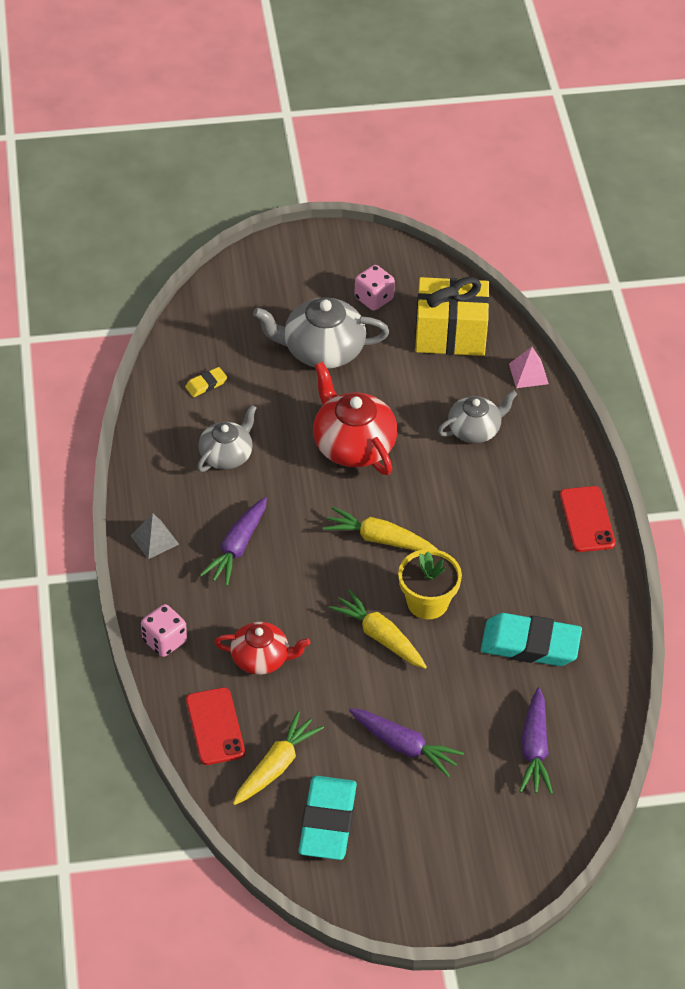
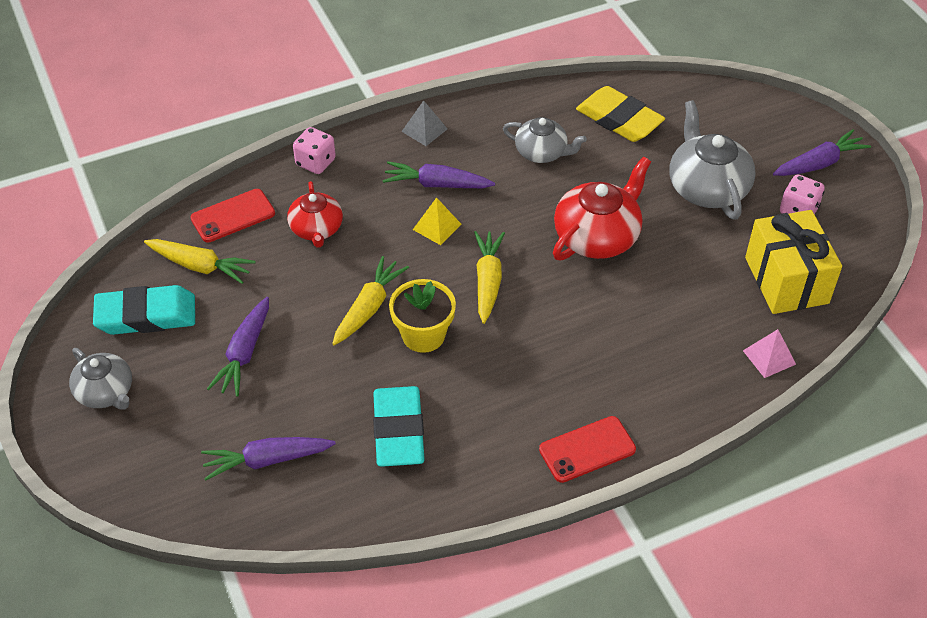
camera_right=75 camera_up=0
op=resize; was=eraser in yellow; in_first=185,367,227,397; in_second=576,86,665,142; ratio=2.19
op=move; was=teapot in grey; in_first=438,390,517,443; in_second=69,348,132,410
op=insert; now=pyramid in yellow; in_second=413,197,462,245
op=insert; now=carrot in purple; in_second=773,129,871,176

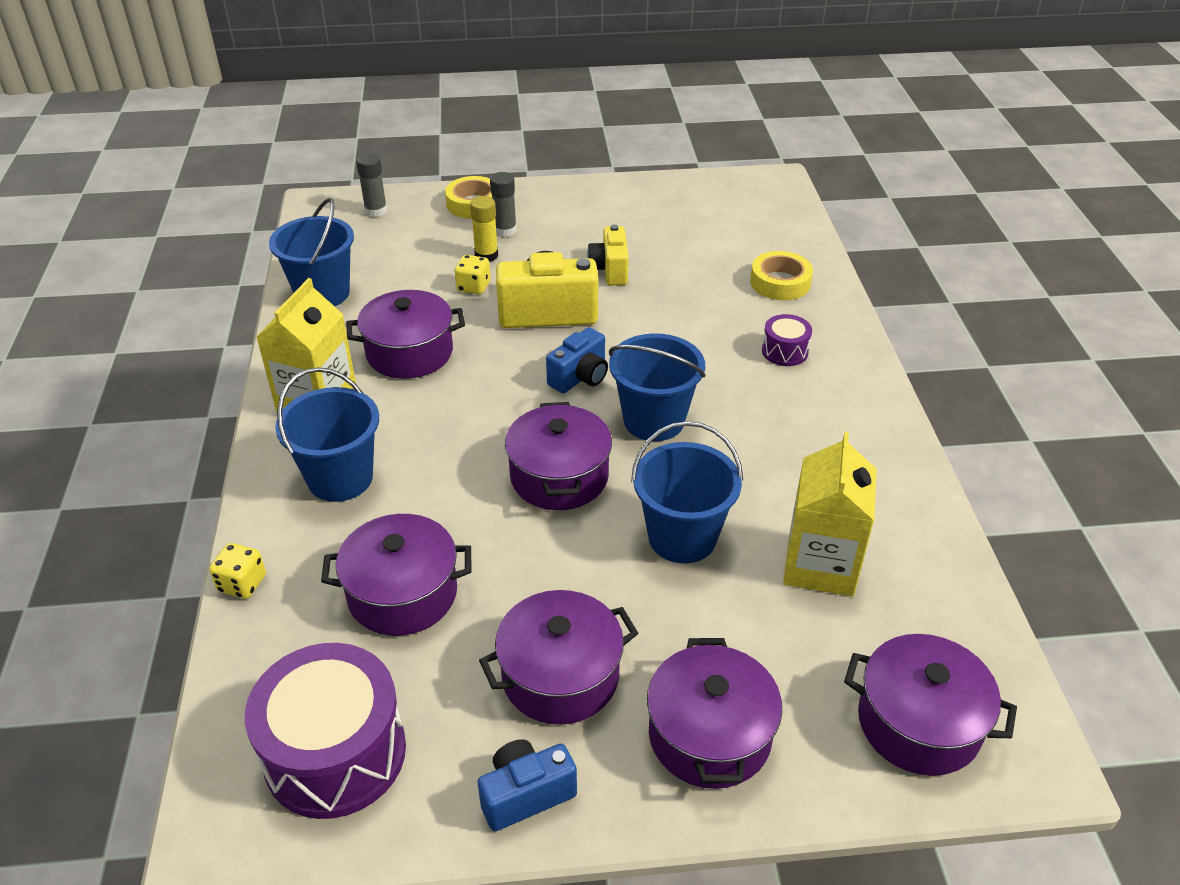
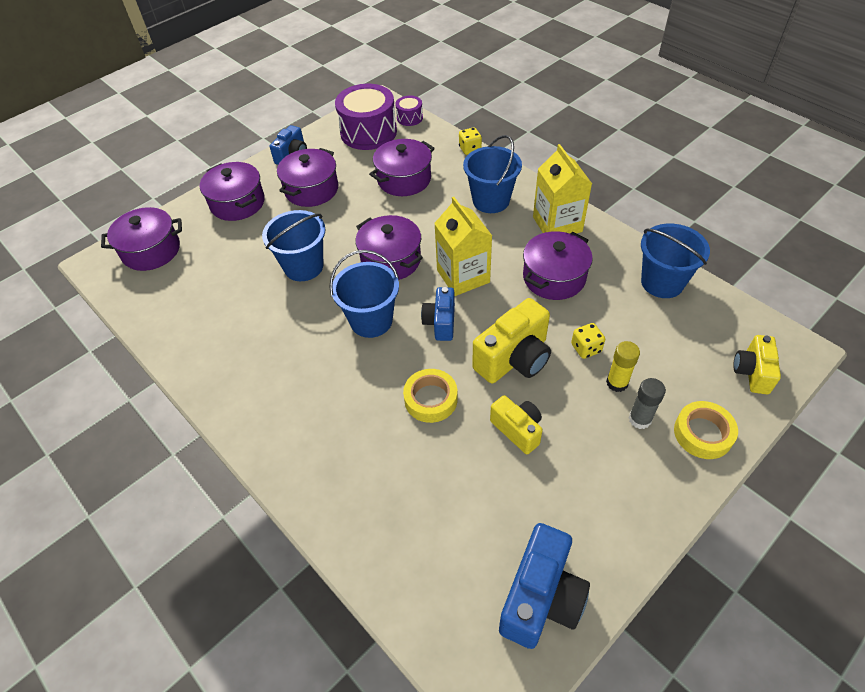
camera_right=145 camera_up=10
op=replace; was=glue stick in grey; now=camera in yellow; in_first=356,153,387,217; in_second=733,335,781,394
op=move; was=tape in yellow; in_first=750,251,813,300; in_second=403,369,458,423
op=move; was=drum in purple; in_first=762,314,812,366; in_second=395,96,423,126
op=move; was=carton in yellow; in_first=783,432,877,596; in_second=434,197,492,296
op=insert; now=camera in blue; in_second=499,523,590,649

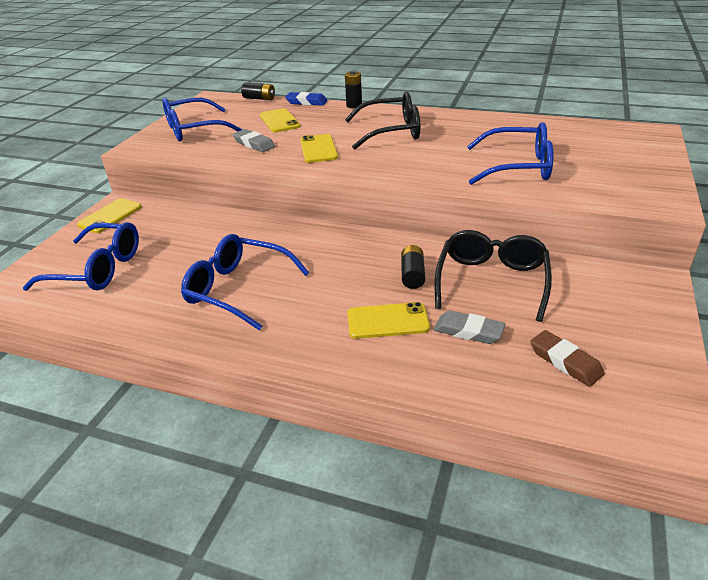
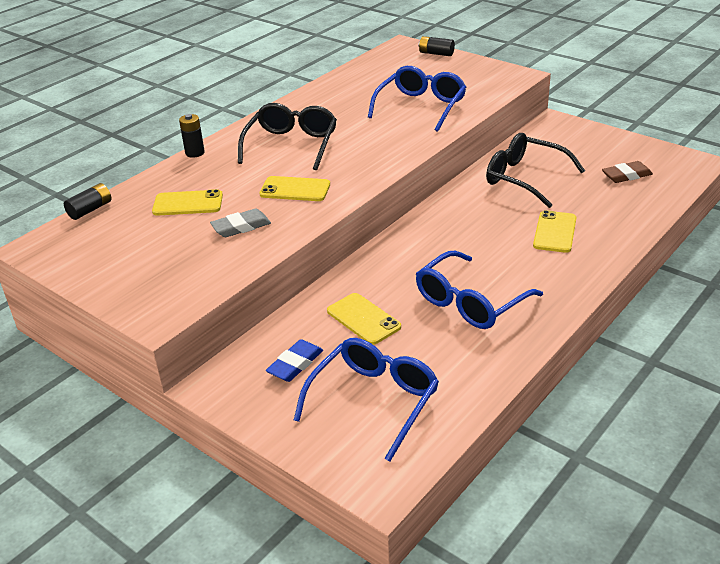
camera_right=-70 camera_up=0
op=move; was=phone in yellow; in_first=77,198,142,233; in_second=327,293,401,345
op=delete; was=glasses in blue; in_first=162,97,243,141
op=move; was=eraser in blue; in_first=285,92,328,106; in_second=266,339,323,382
op=move; was=battery in black; in_first=401,245,425,289; in_second=418,36,455,56
op=delete; was=eraser in grey; in_first=434,310,505,344

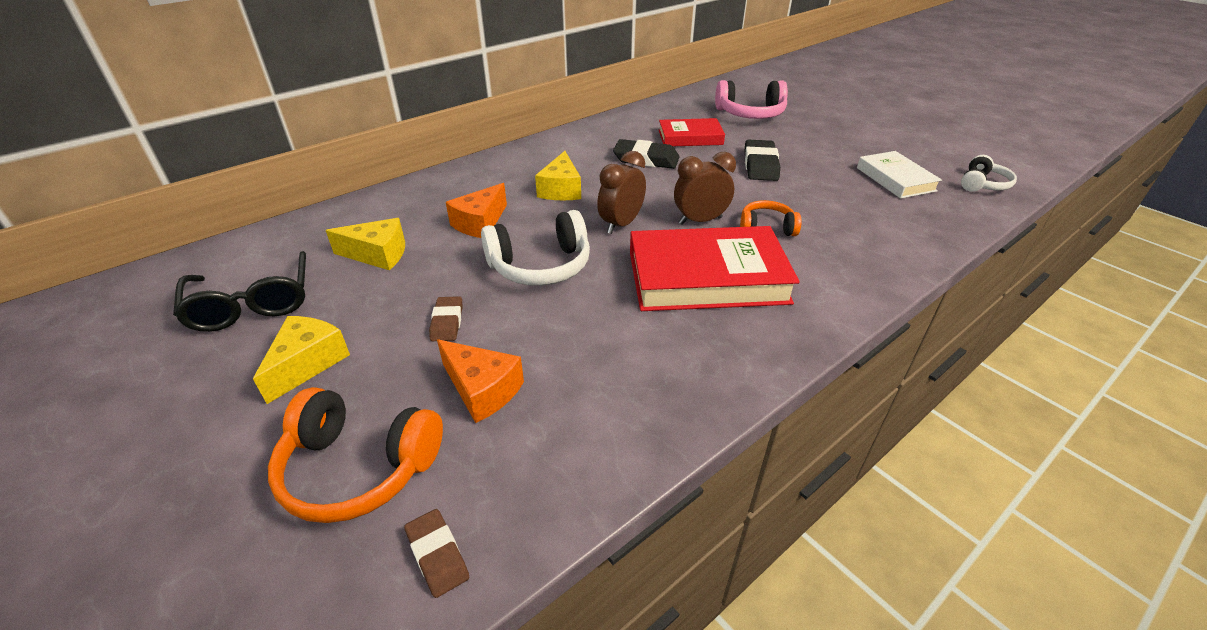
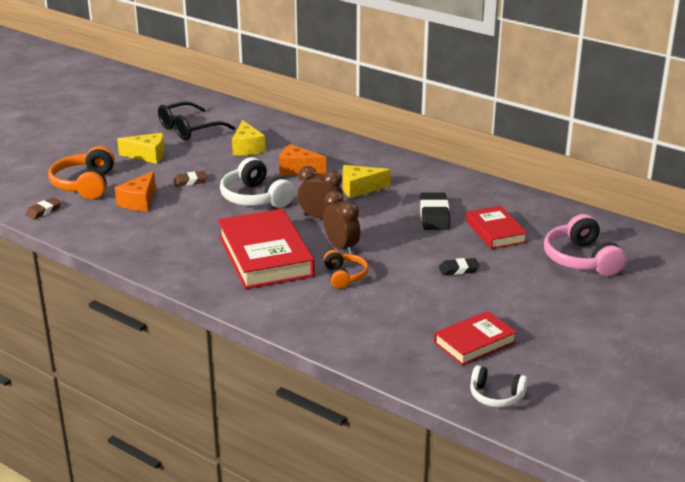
camera_right=75 camera_up=-10
op=resize; was=eraser in black; in_first=744,140,780,181; in_second=439,258,479,275; ratio=0.6
op=recolor; was=book in white; now=book in red; in_first=857,151,942,199; in_second=434,311,517,365

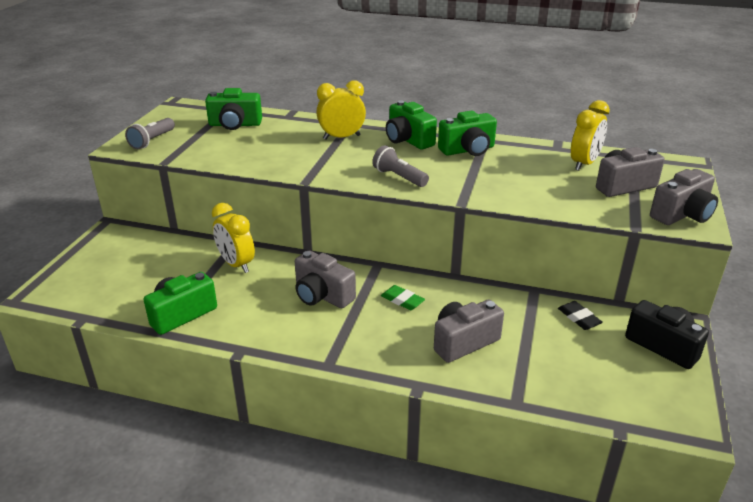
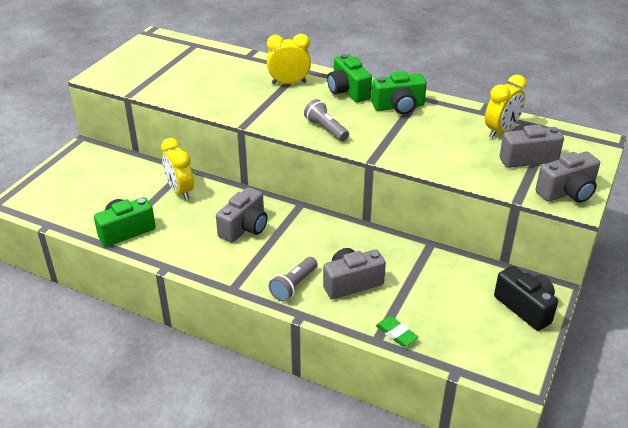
camera_right=10 camera_up=5
op=move; was=flashlight in grey; in_first=125,118,175,149; in_second=269,257,318,301
op=delete; was=camera in green; in_first=205,88,262,130
op=rotate; was=camera in grey; in_first=295,251,356,308; in_second=216,187,268,243; clockwise=-105
op=move; was=eraser in green; in_first=381,285,425,310; in_second=376,316,418,347
op=delete; was=eraser in black; in_first=558,301,603,330

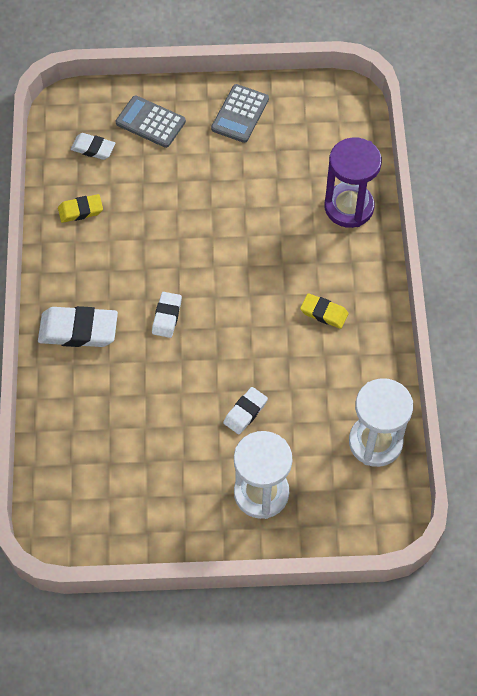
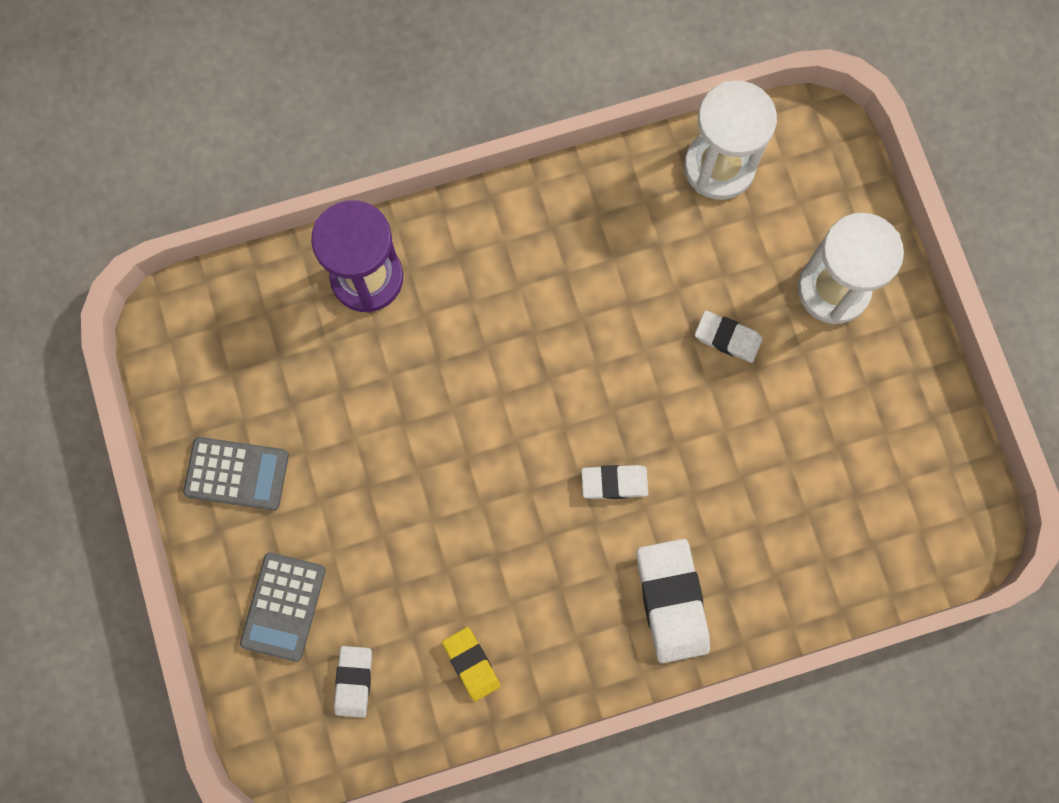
camera_right=-105 camera_up=15
op=delete; was=eraser in yellow; in_first=300,293,349,329

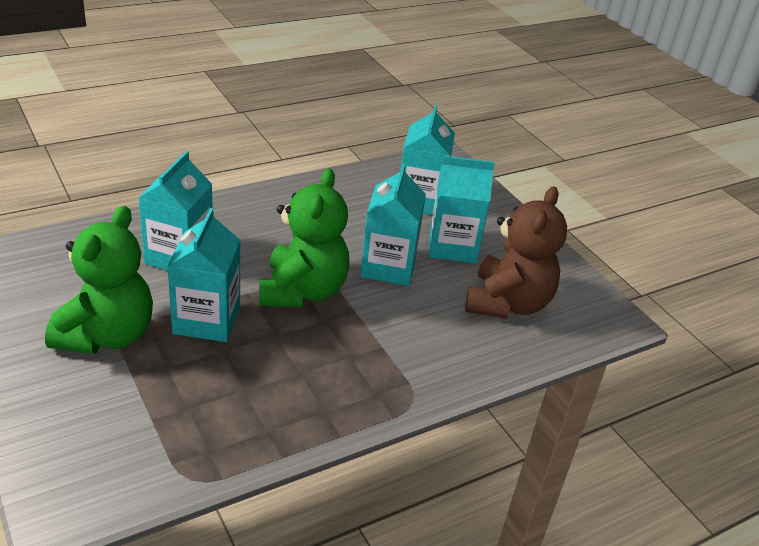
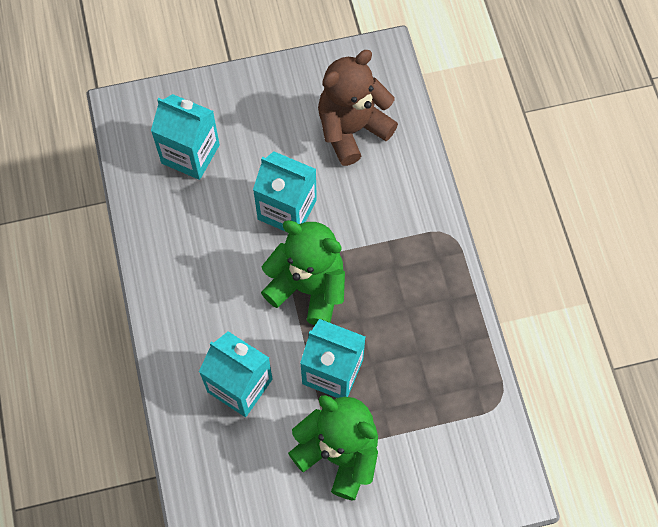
camera_right=-70 camera_up=30
op=delete; was=carton in turquoise; in_first=429,156,495,263
op=rotate; was=teddy bear in brown; in_first=465,186,567,319; in_second=318,50,398,166; clockwise=-75

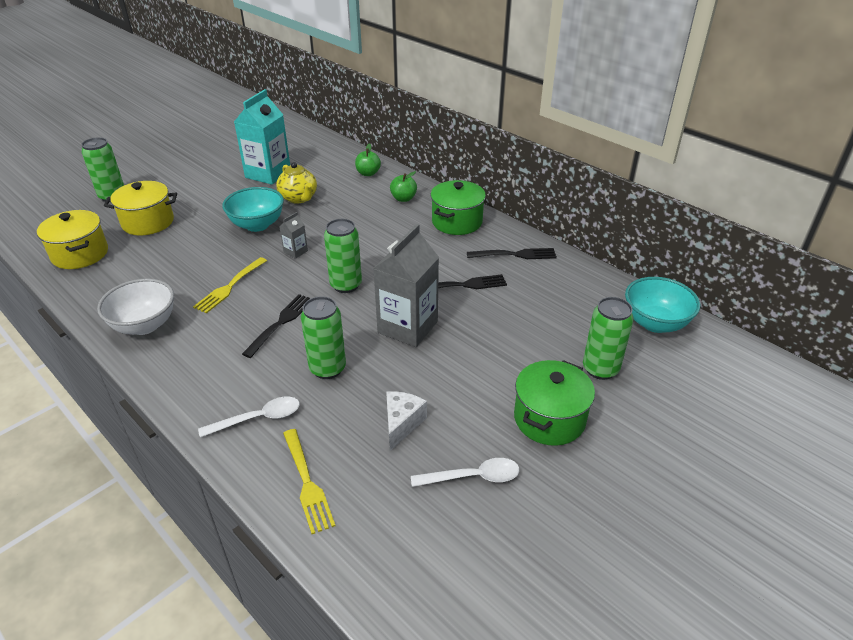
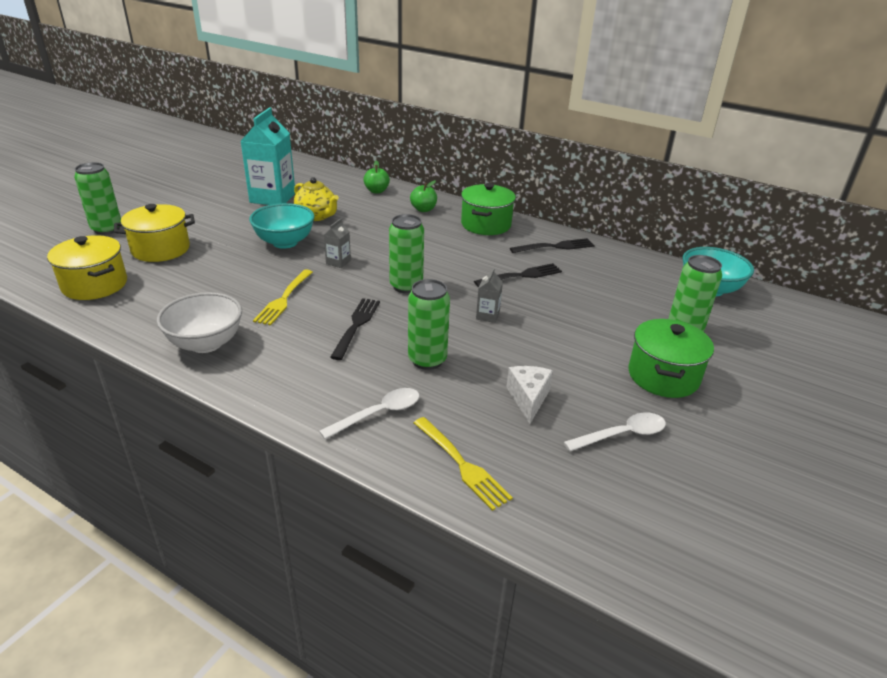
camera_right=-15 camera_up=-5
op=resize; was=carton in grey; in_first=373,224,439,347; in_second=476,268,503,323; ratio=0.44

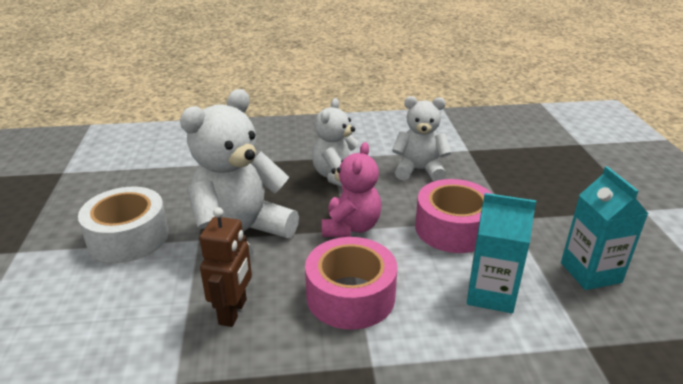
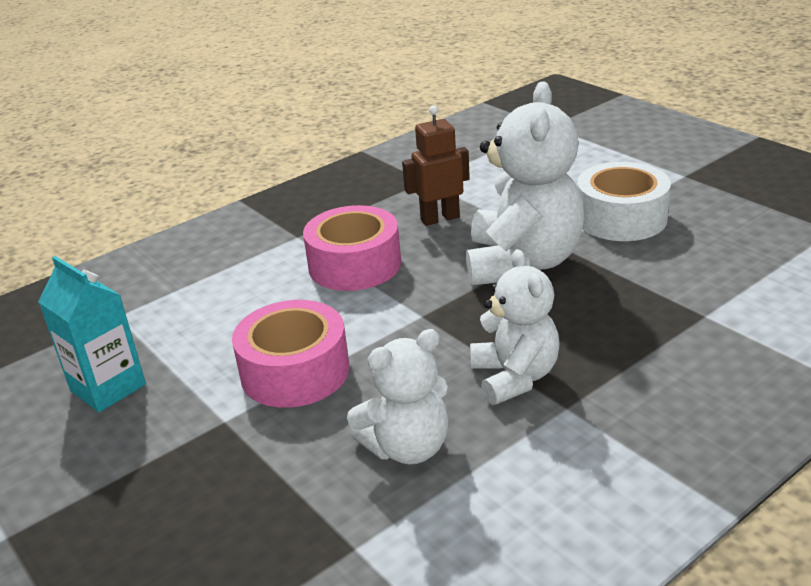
camera_right=150 camera_up=0
op=rotate; was=robot in brown; in_first=200,207,252,327; in_second=402,105,470,226; clockwise=90
op=delete; was=teddy bear in pink; in_first=322,142,381,237
op=delete; was=carton in turquoise; in_first=467,193,536,313

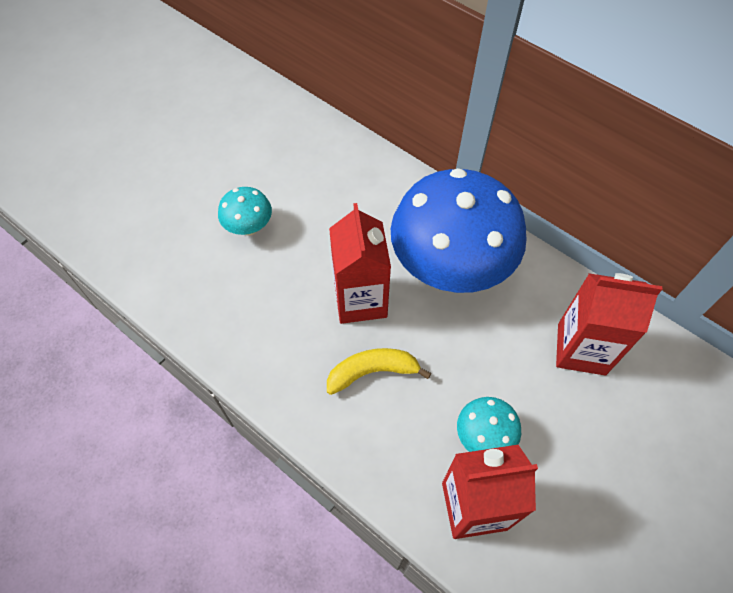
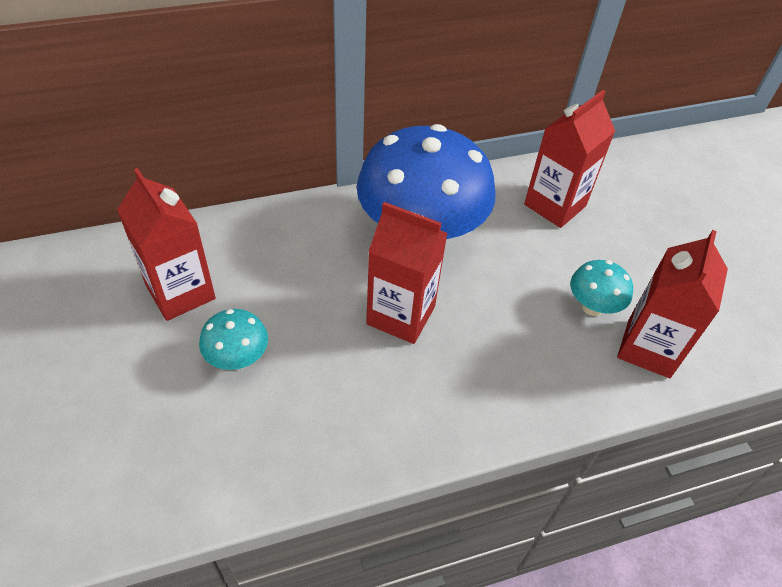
camera_right=-60 camera_up=-10
op=delete; was=banana in yellow; in_first=327,348,431,395
op=insert; now=carton in red; in_second=117,168,216,321

